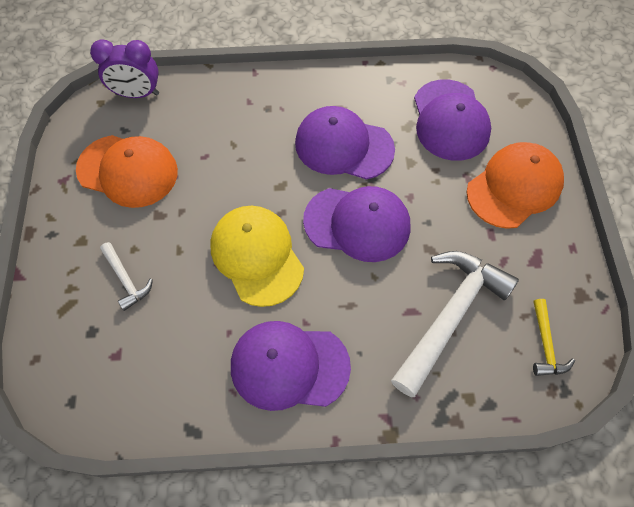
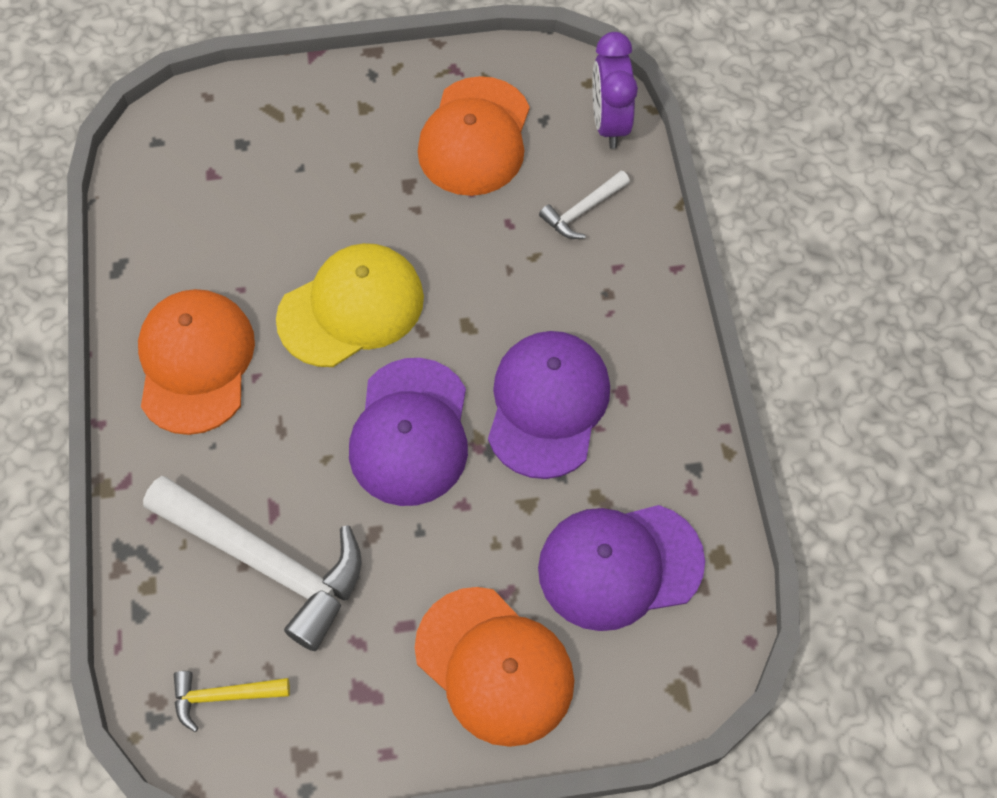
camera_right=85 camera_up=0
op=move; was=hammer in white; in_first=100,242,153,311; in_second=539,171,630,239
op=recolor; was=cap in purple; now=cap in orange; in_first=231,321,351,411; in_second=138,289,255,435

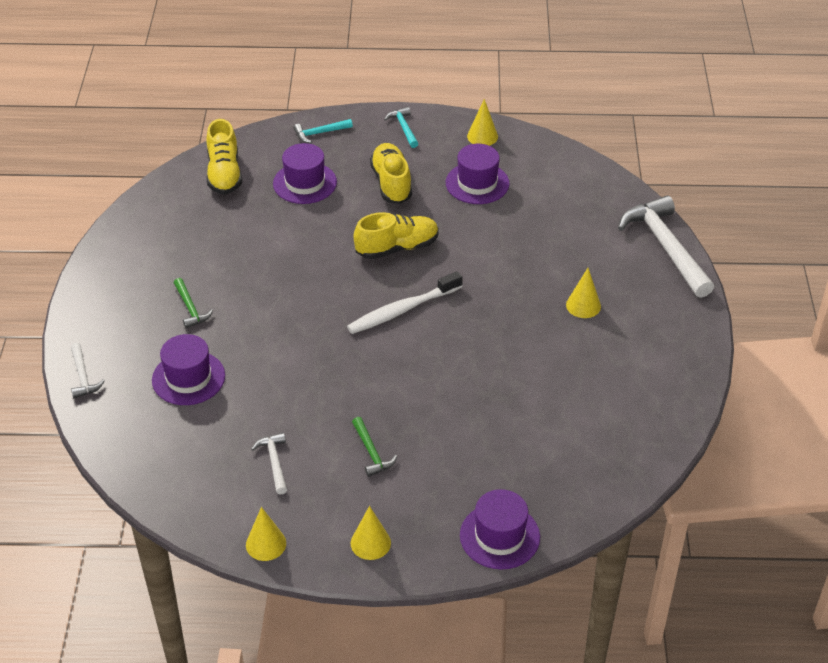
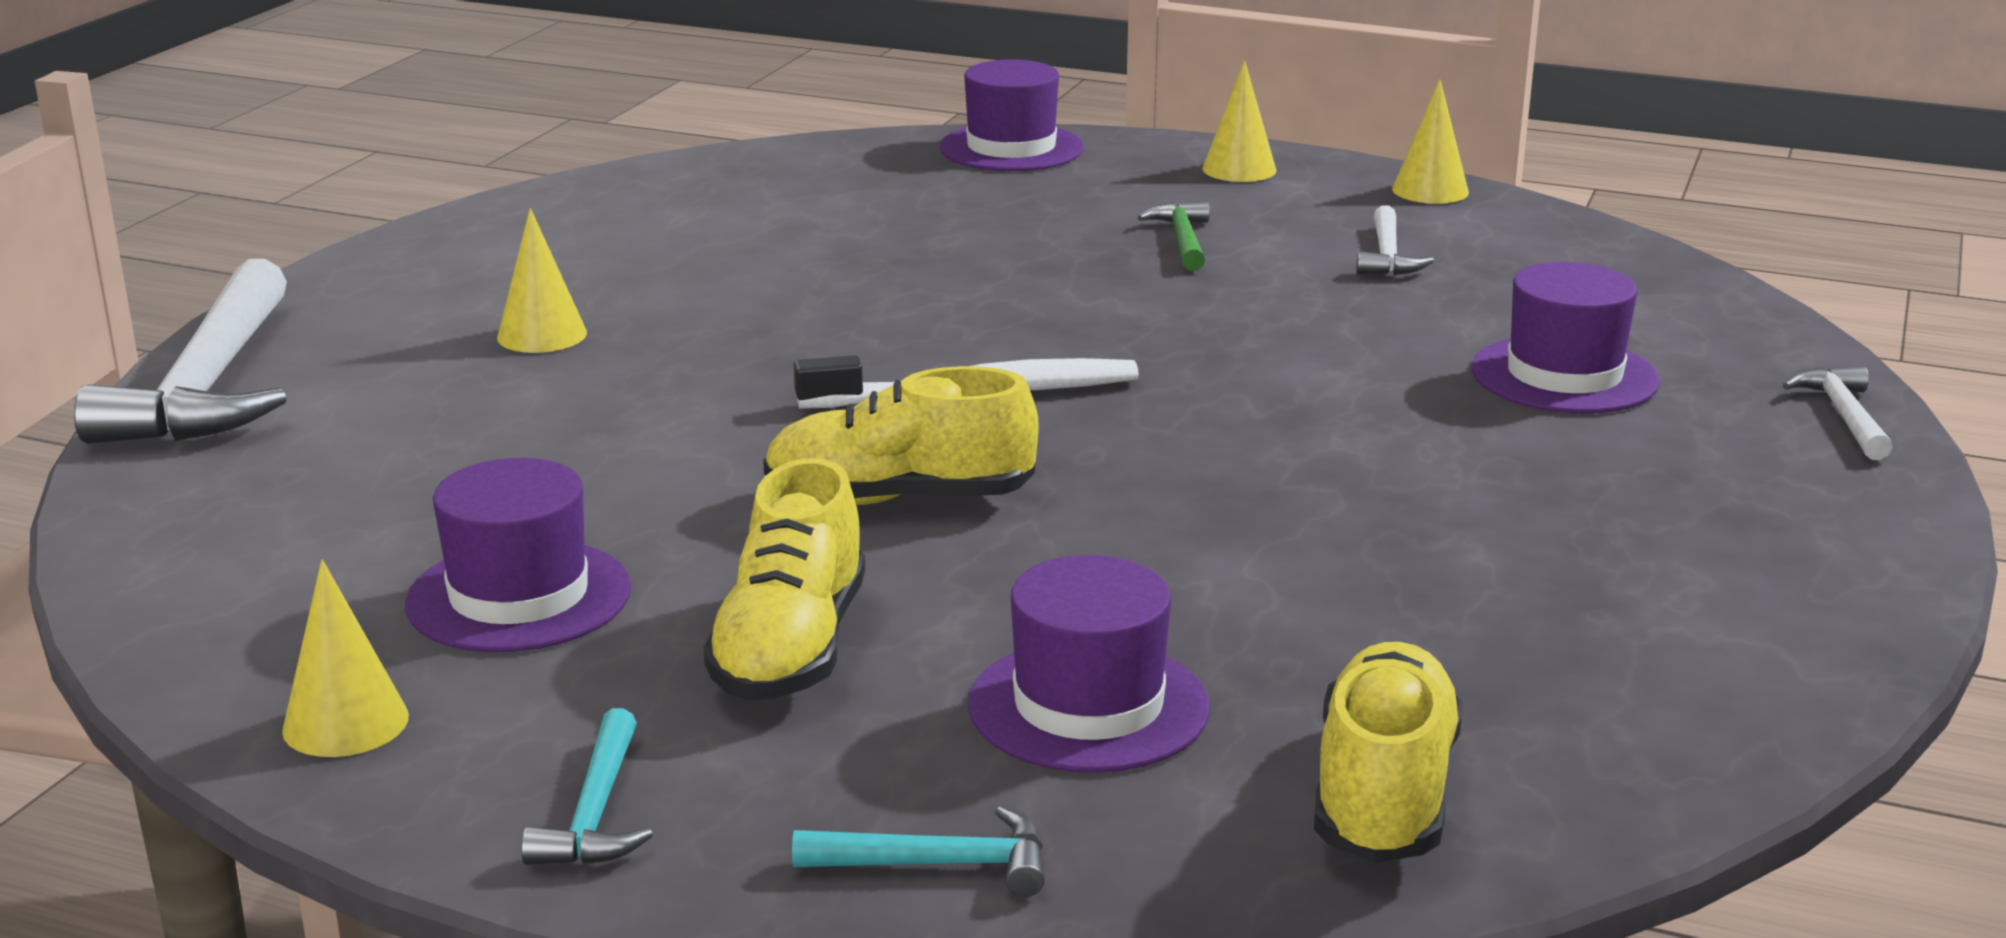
camera_right=-160 camera_up=-20
op=delete; was=hammer in green; in_first=174,278,213,329

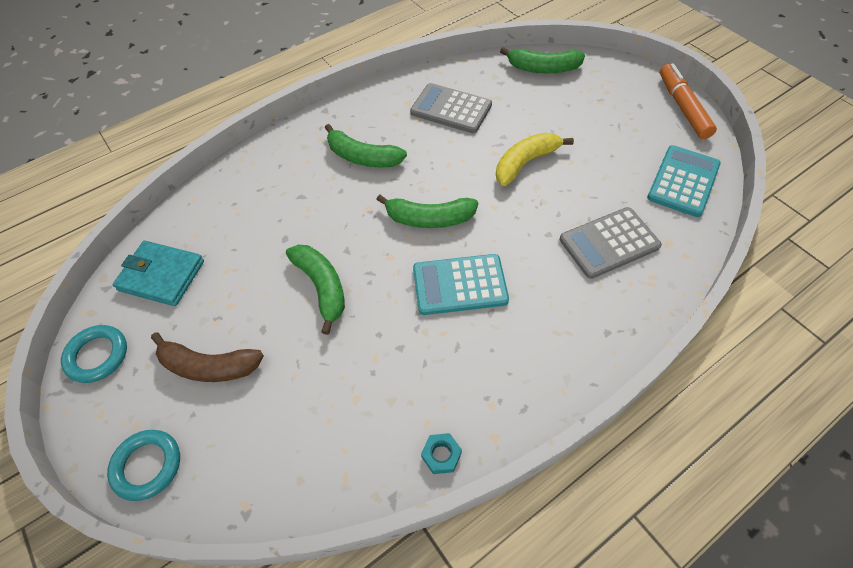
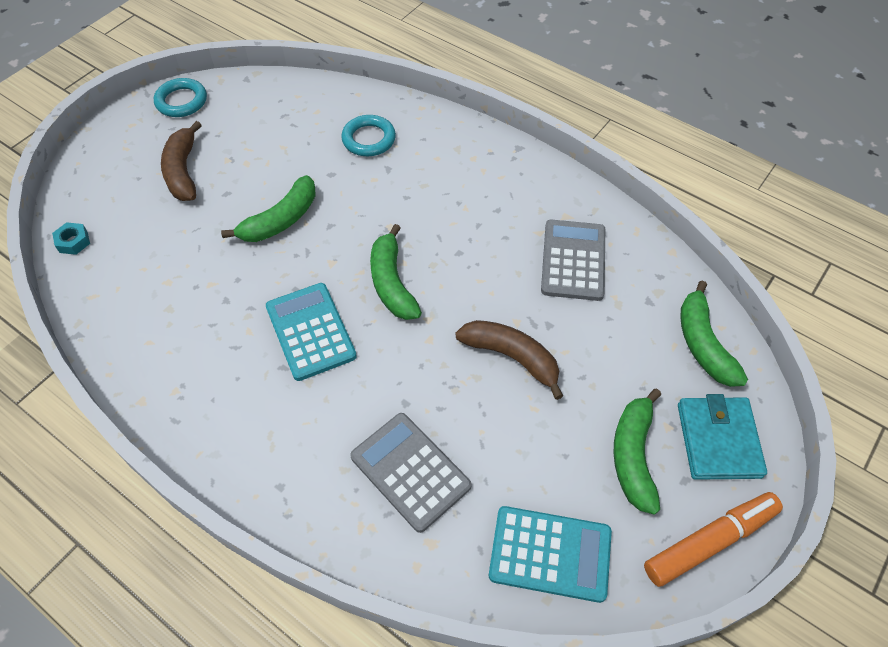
camera_right=70 camera_up=0
op=move; was=ring in turquoise; in_first=107,430,180,501; in_second=341,115,396,156
op=move; was=wallet in turquoise; in_first=113,241,204,306; in_second=678,394,767,480
op=move; was=banana in green; in_first=325,124,407,168; in_second=614,388,661,515
op=move; was=nut in turquoise; in_first=421,433,462,474; in_second=52,222,90,255
op=recolor; was=banana in yellow; now=banana in brown; in_first=496,132,574,186; in_second=455,320,563,400

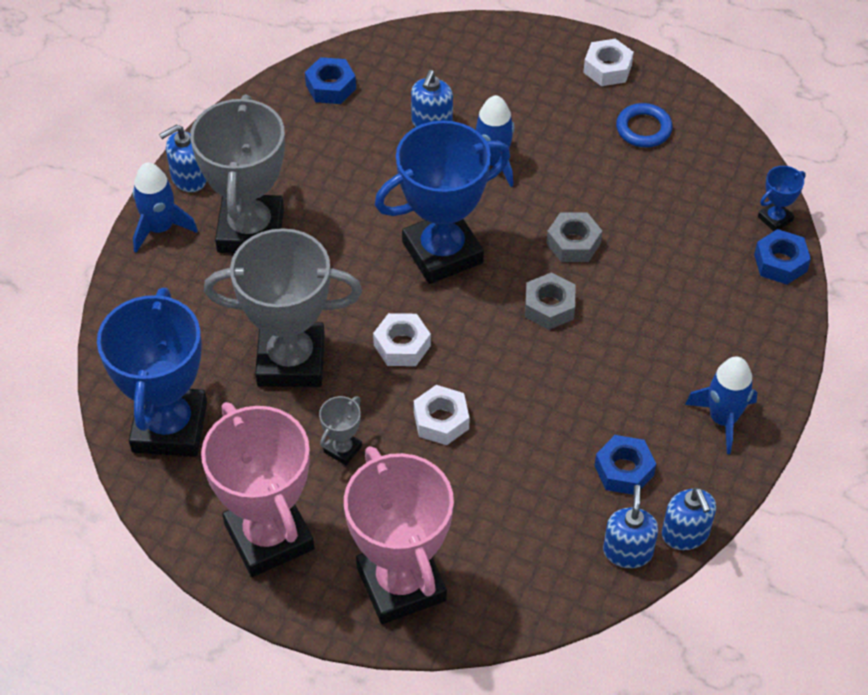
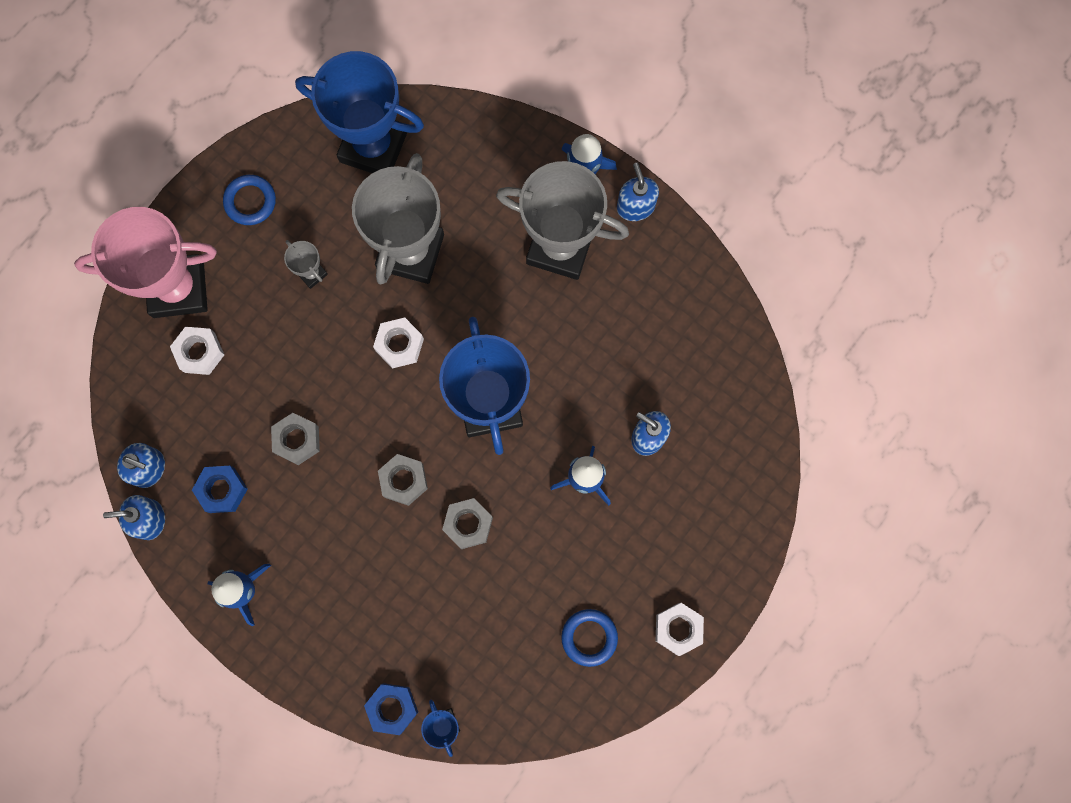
camera_right=105 camera_up=25
op=replace; was=trophy in pink; now=ring in blue; in_first=201,402,314,577; in_second=223,175,276,225
op=delete; was=nut in blue; in_first=305,57,356,104
op=move; was=nut in white; in_first=414,385,470,445; in_second=170,327,224,375
op=insert; now=nut in grey; in_second=271,413,320,465

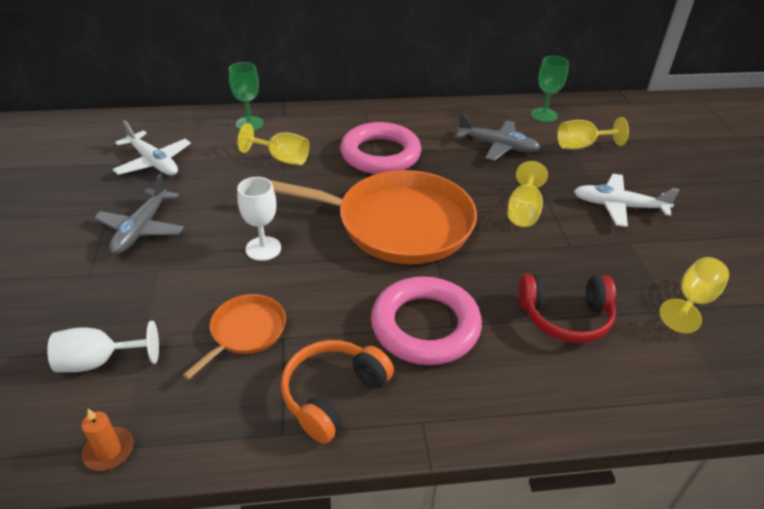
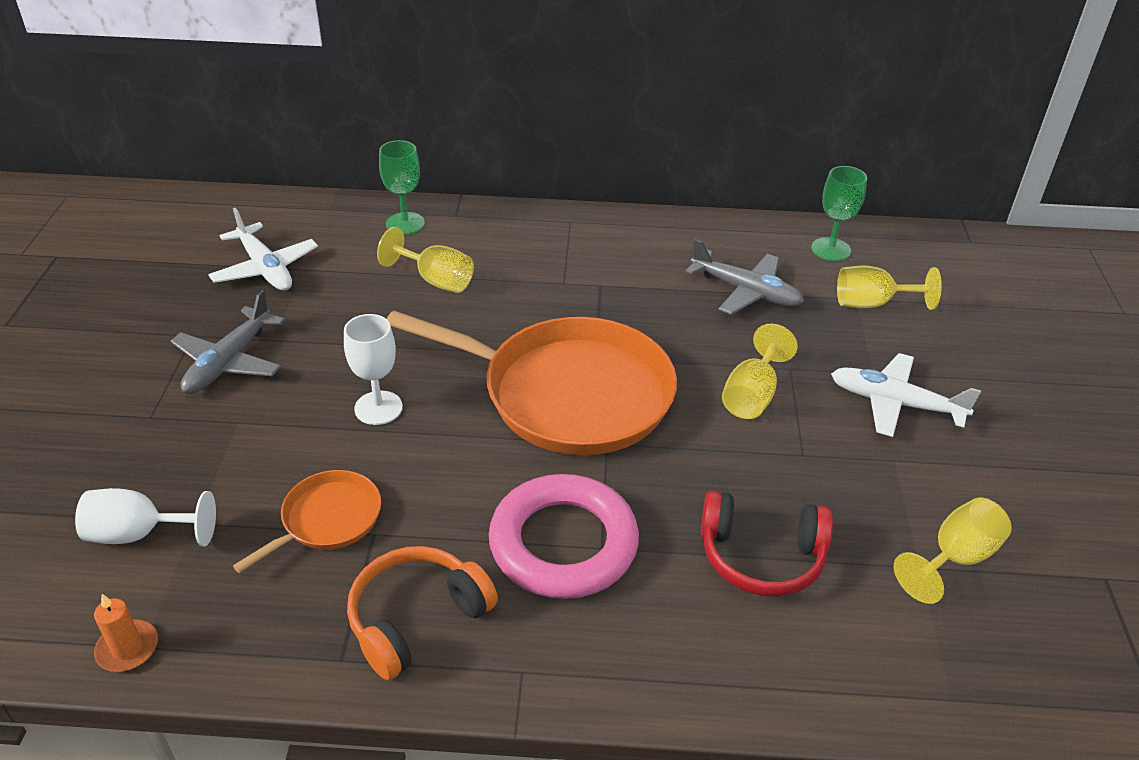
camera_right=10 camera_up=0
op=delete; was=ring in pink; in_first=340,122,421,174

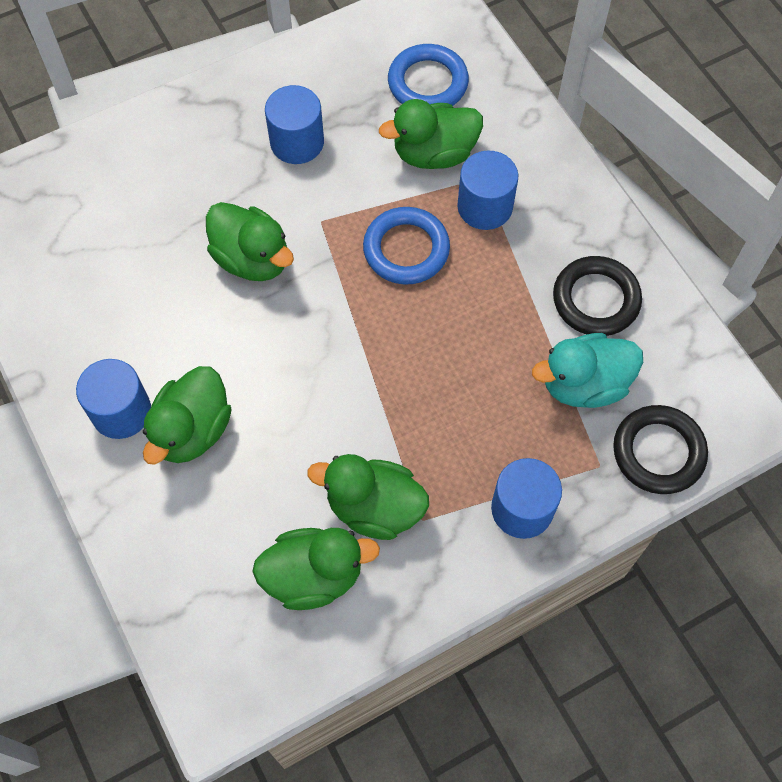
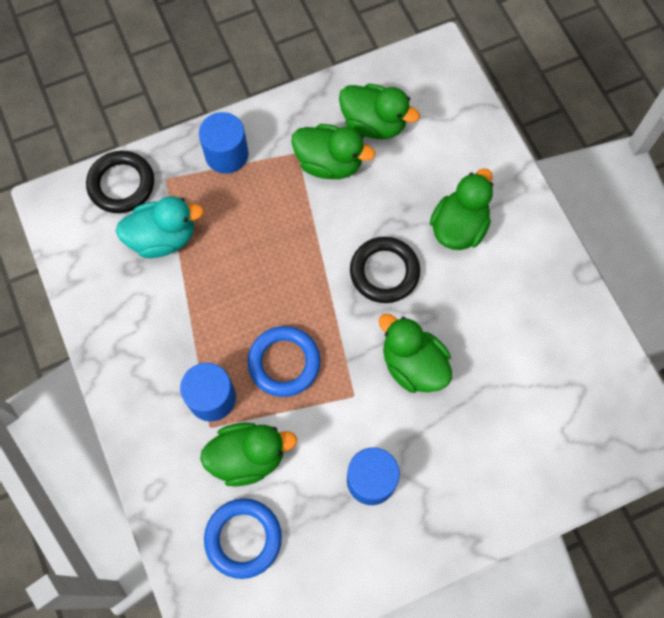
camera_right=-175 camera_up=5
op=delete; was=cylinder in blue; in_first=76,359,151,439
op=rotate; was=duck in green; in_first=252,528,380,610; in_second=339,84,420,139; clockwise=-150
op=move; was=ring in black; in_first=553,256,642,336; in_second=350,237,420,303

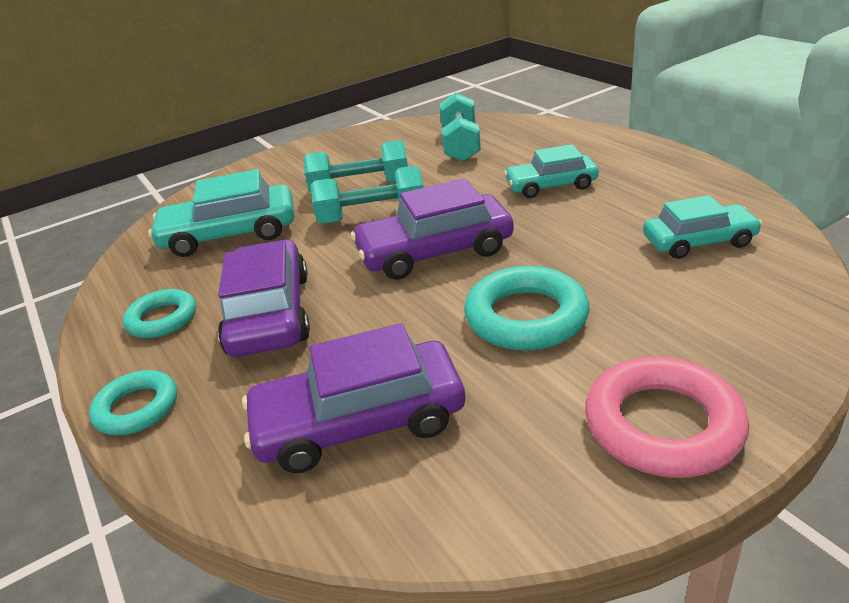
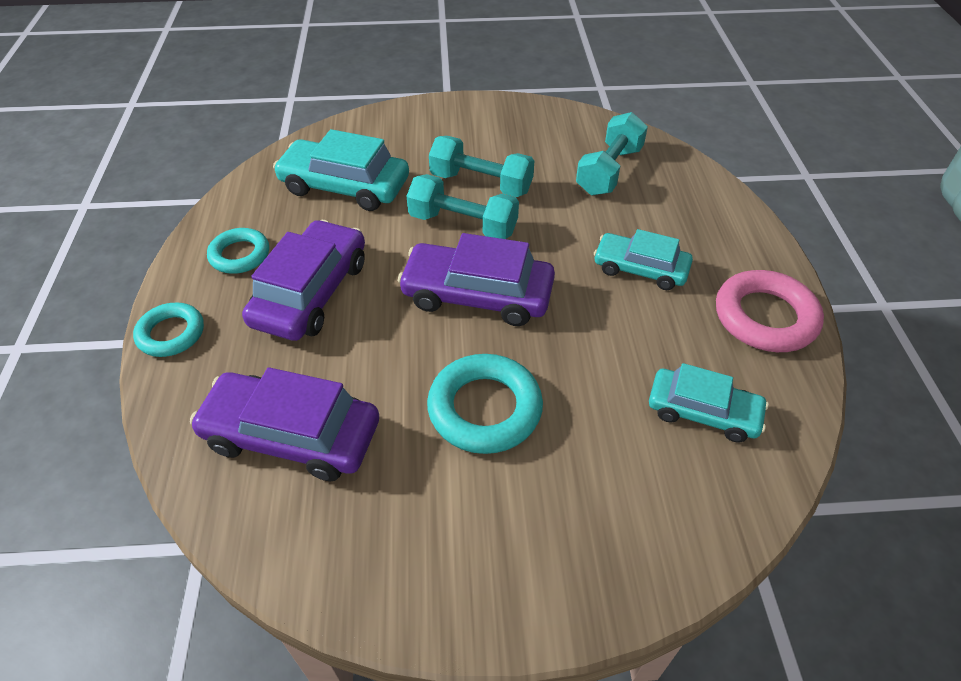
camera_right=25 camera_up=15
op=move; was=ring in pink; in_first=585,356,749,478; in_second=716,270,824,352

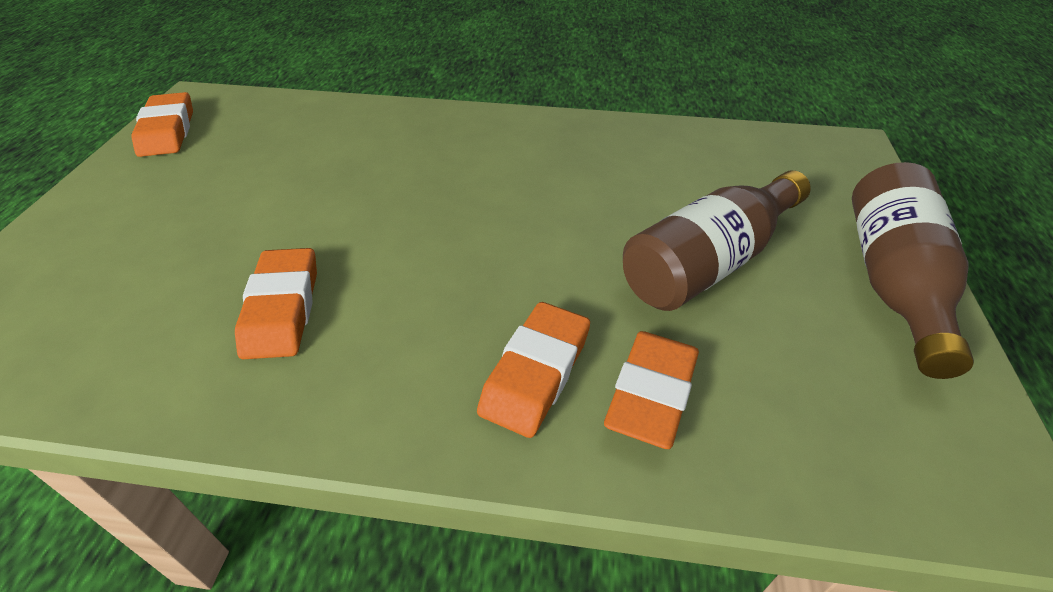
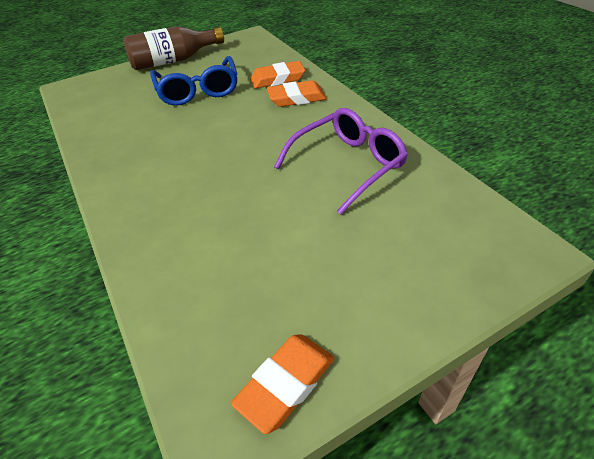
camera_right=-125 camera_up=0
op=replace; was=eraser in orange; now=glasses in purple; in_first=235,248,317,359; in_second=274,108,408,215
op=replace; was=bottle in brown; now=glasses in blue; in_first=623,170,811,311; in_second=150,56,238,106

